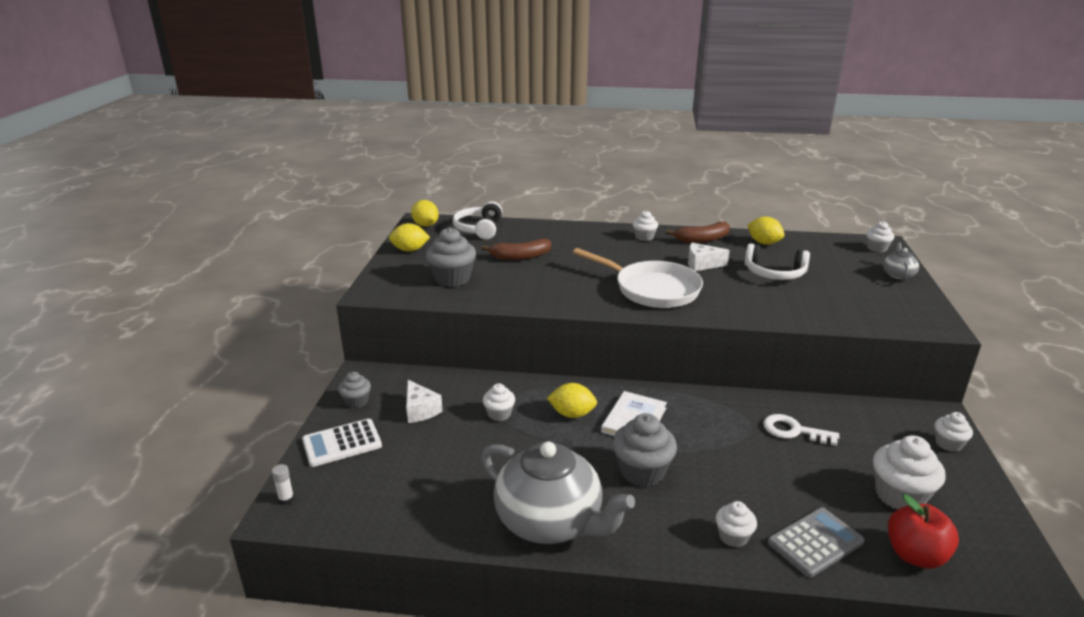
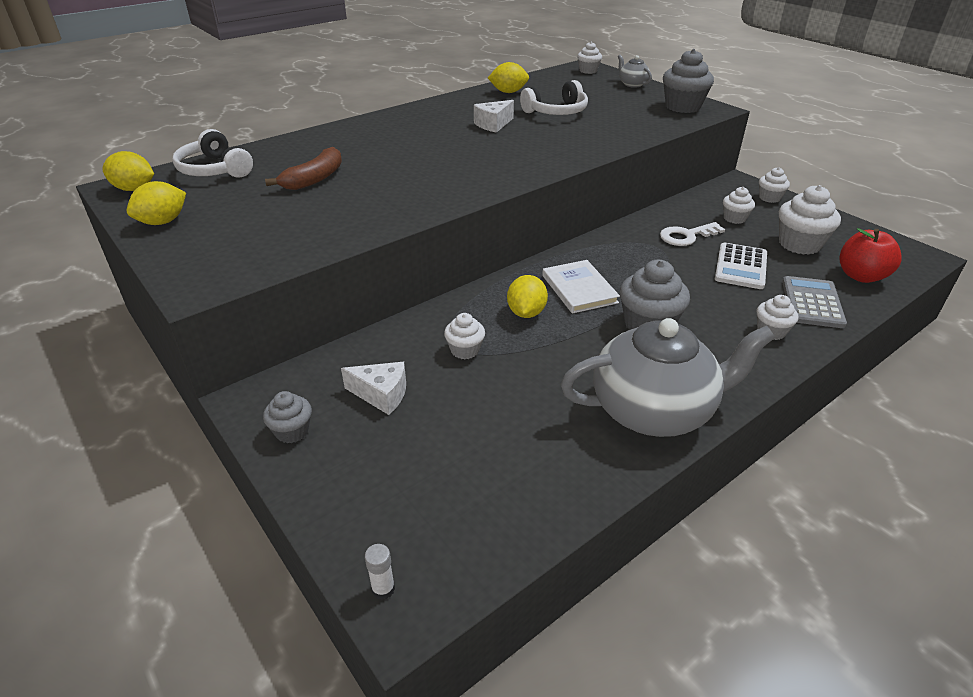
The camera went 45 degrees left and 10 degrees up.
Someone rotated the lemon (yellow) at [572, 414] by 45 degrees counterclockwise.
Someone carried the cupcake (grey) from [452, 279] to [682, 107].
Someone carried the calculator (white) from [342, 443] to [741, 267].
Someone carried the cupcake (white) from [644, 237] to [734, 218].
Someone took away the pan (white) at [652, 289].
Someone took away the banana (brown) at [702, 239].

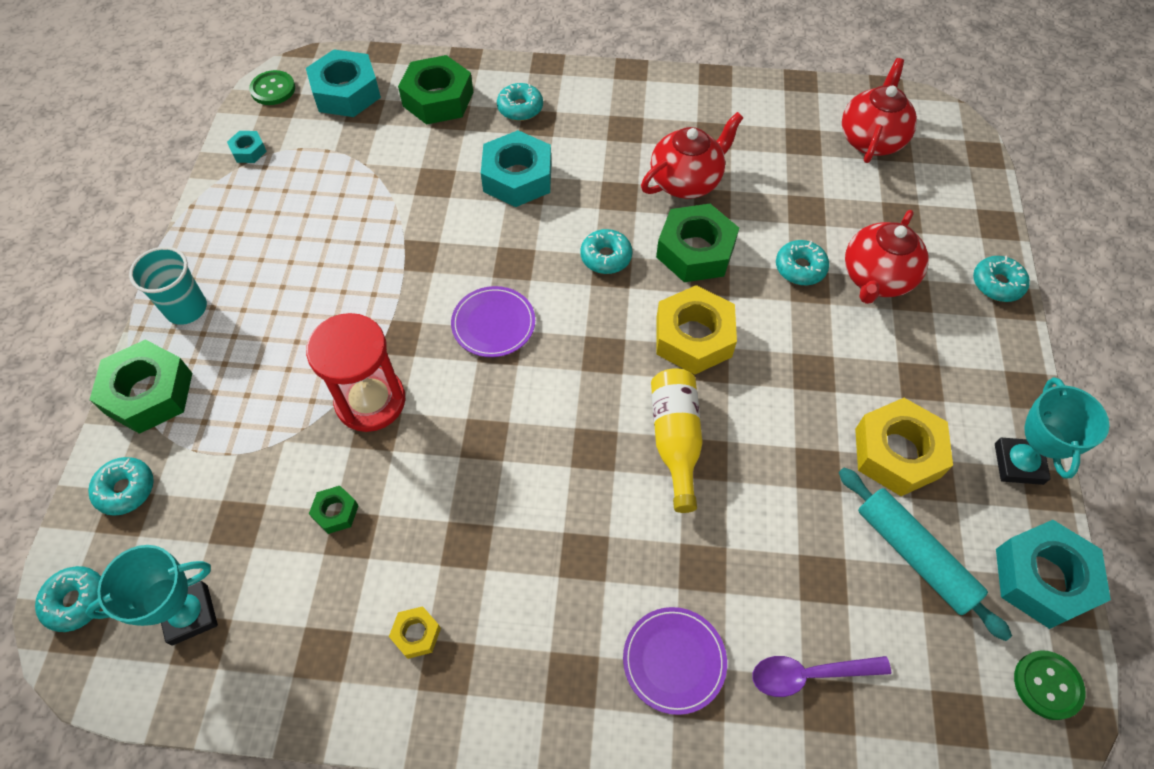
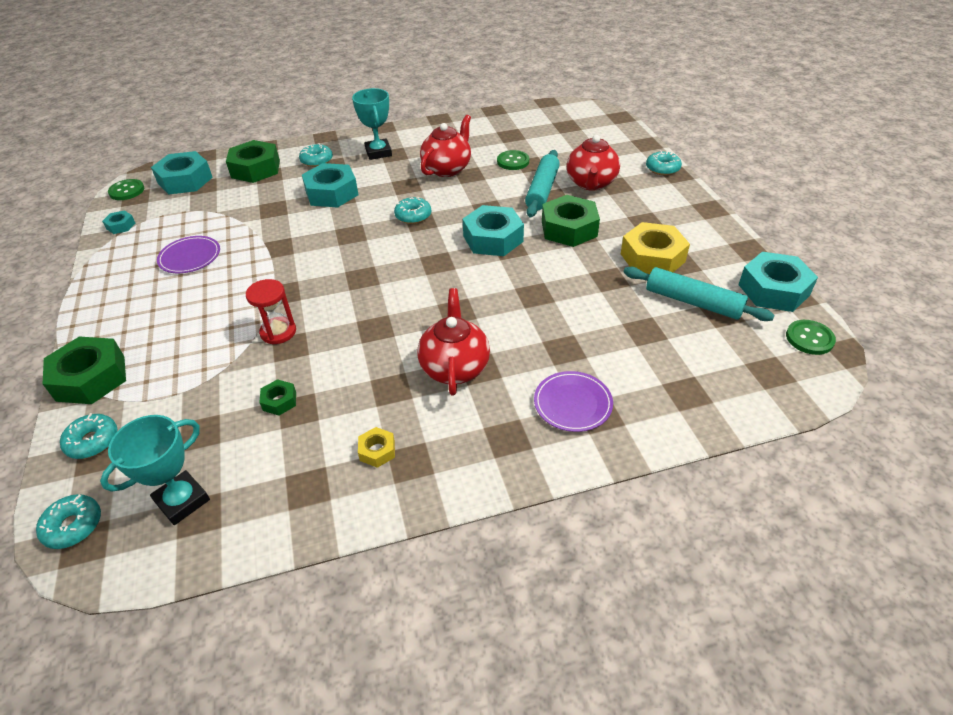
The camera went 20 degrees left and 15 degrees down.
Someone carried the plate (purple) from [493, 324] to [190, 257].
Someone scaled the hourglass (red) at [370, 401] by 0.65.
Someone carried the trophy (turquoise) from [1018, 464] to [378, 152].
Someone carried the teapot (red) from [871, 139] to [455, 367].
Someone repainted the nut (yellow) at [693, 337], which became the nut (turquoise) at [493, 239].
Someone put down the button (green) at [513, 161].
Someone swapped the donut (turquoise) at [800, 268] for the rolling pin (turquoise) at [542, 190].
Someone carried the nut (green) from [695, 251] to [569, 229].
Someone took away the cup (turquoise) at [186, 308].
Someone took away the bottle (yellow) at [675, 440].
Someone took away the spoon (purple) at [809, 674].

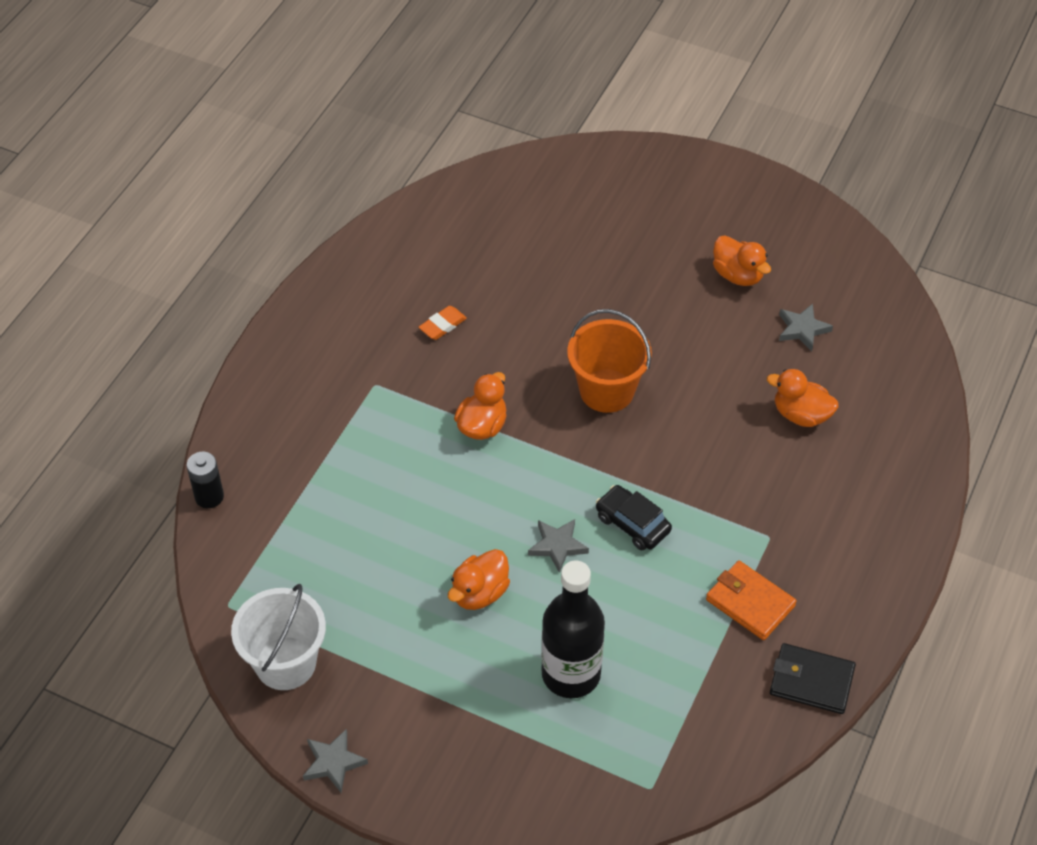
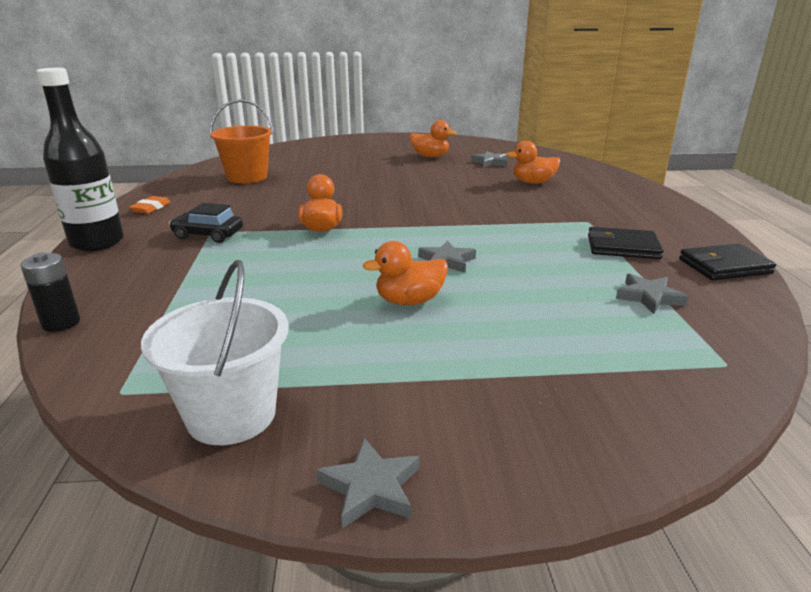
The camera went 30 degrees left and 25 degrees down.
Someone carried the bottle (black) from [571, 674] to [97, 242].
Someone carried the eraser (orange) from [442, 325] to [151, 208].
Someone carried the car (black) from [632, 524] to [208, 235].
Someone carried the bucket (orange) from [607, 391] to [247, 177].
Someone rotated the duck (orange) at [479, 593] by 60 degrees clockwise.
Someone repainted the wallet (orange) at [750, 603], which became the wallet (black) at [622, 247].
Someone put down the star (grey) at [649, 297].

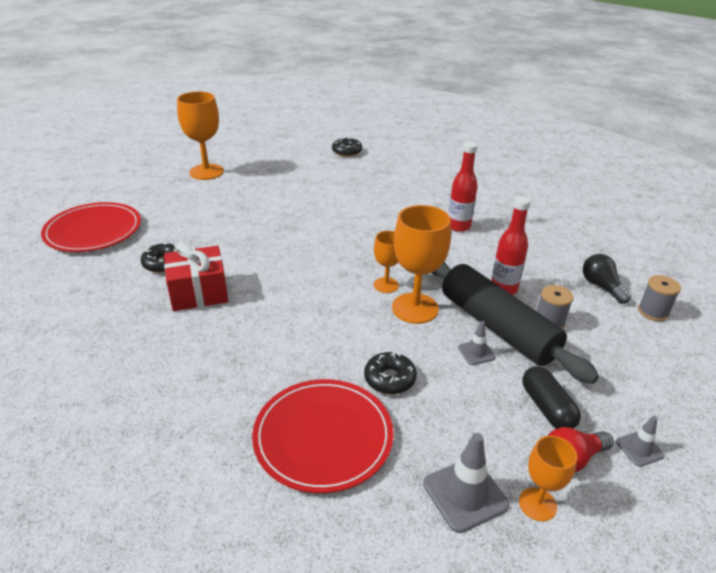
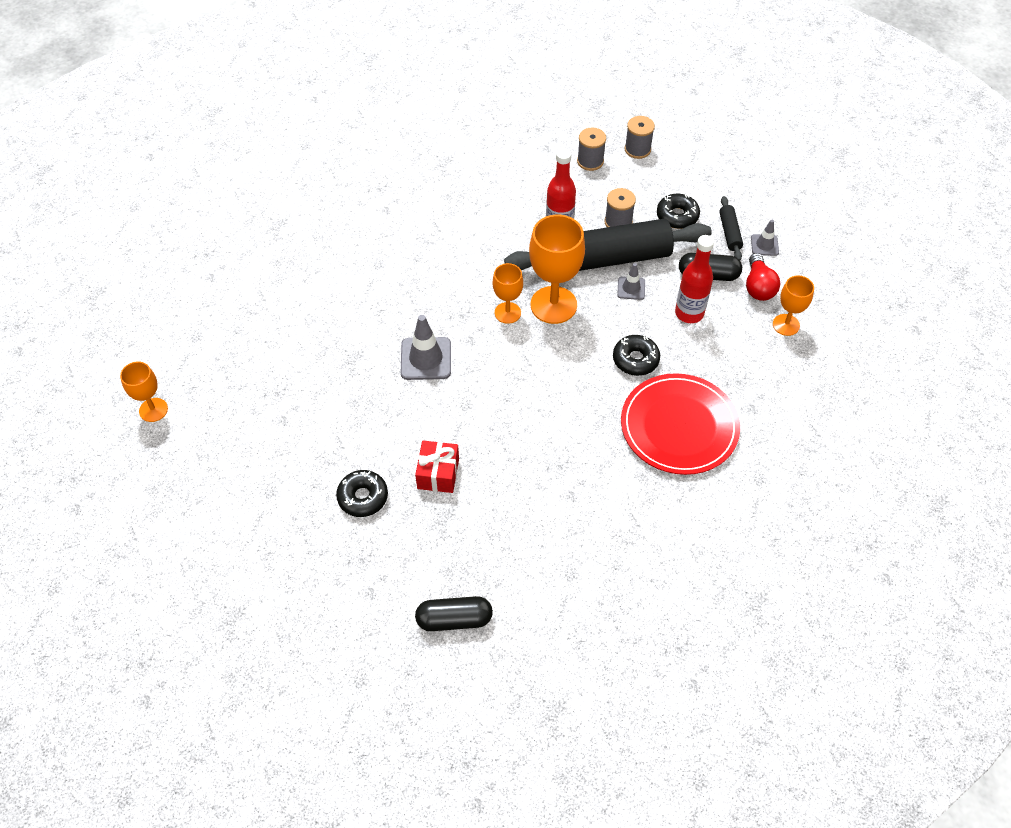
The camera went 65 degrees left and 20 degrees up.
Someone scaled the goblet (orange) at [206, 172] by 0.57.
Someone carried the traffic cone (grey) from [465, 494] to [426, 359].
Someone scaled the gift (red) at [198, 292] by 0.67.
Someone put down the capsule (black) at [454, 619].
Someone swapped the light bulb (black) at [601, 287] for the spool (grey) at [590, 161].
Someone carried the donut (black) from [347, 152] to [677, 216].
Someone carried the bottle (red) from [458, 226] to [689, 313].
Someone put down the rolling pin (black) at [729, 233].
Someone took away the plate (red) at [93, 230].

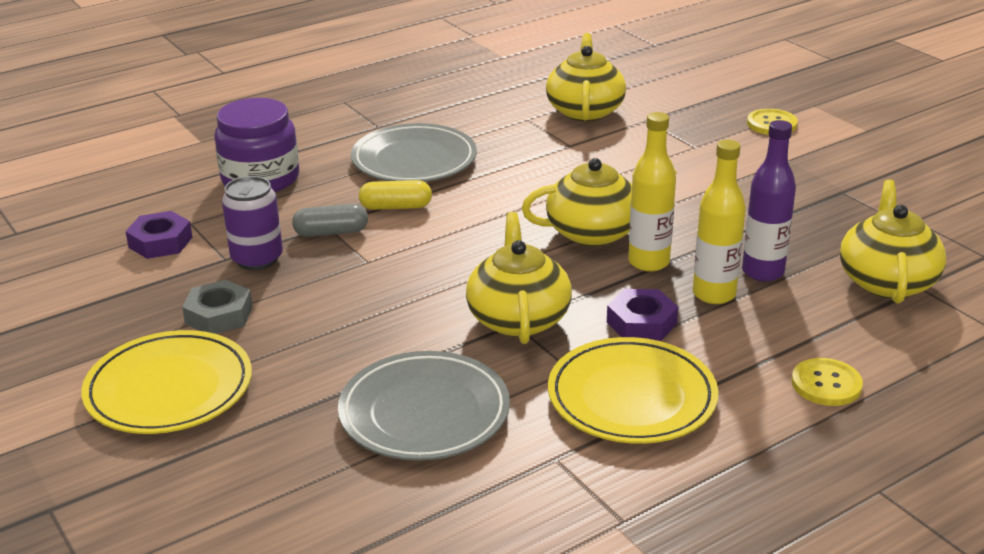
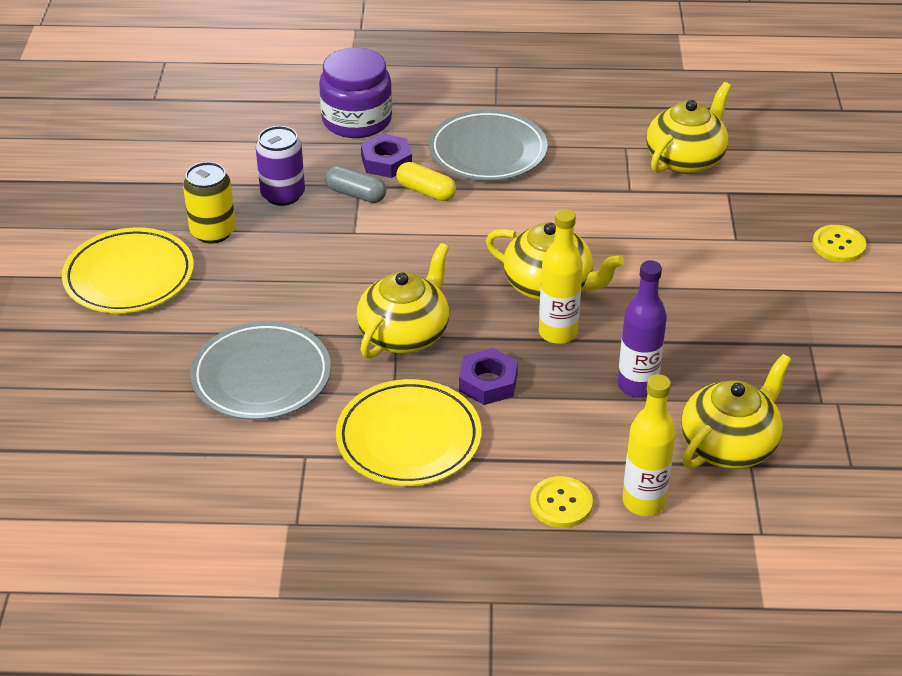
The camera went 35 degrees right and 10 degrees up.
Someone swapped the nut (grey) at [219, 315] for the can (yellow) at [213, 232].
Someone carried the nut (purple) from [160, 242] to [386, 162].
Someone carried the bottle (yellow) from [714, 294] to [643, 502].

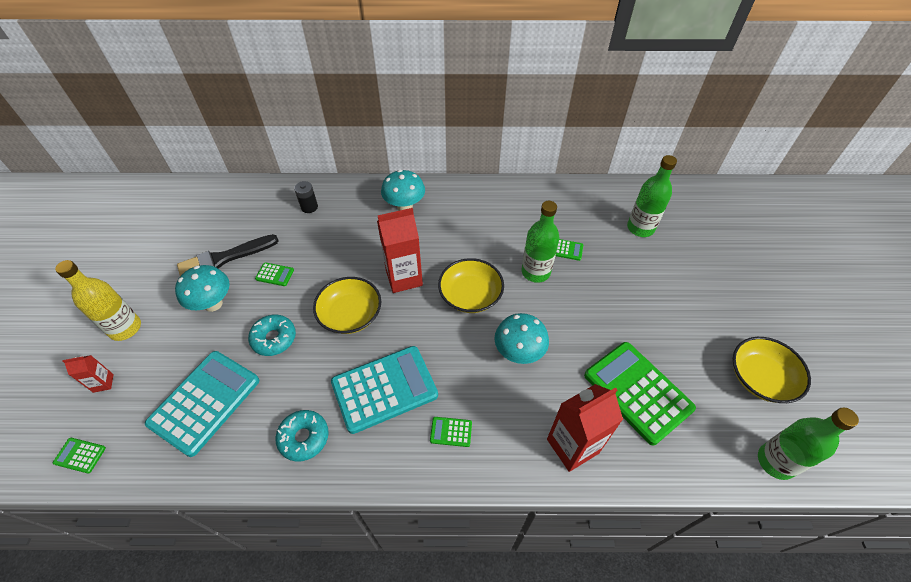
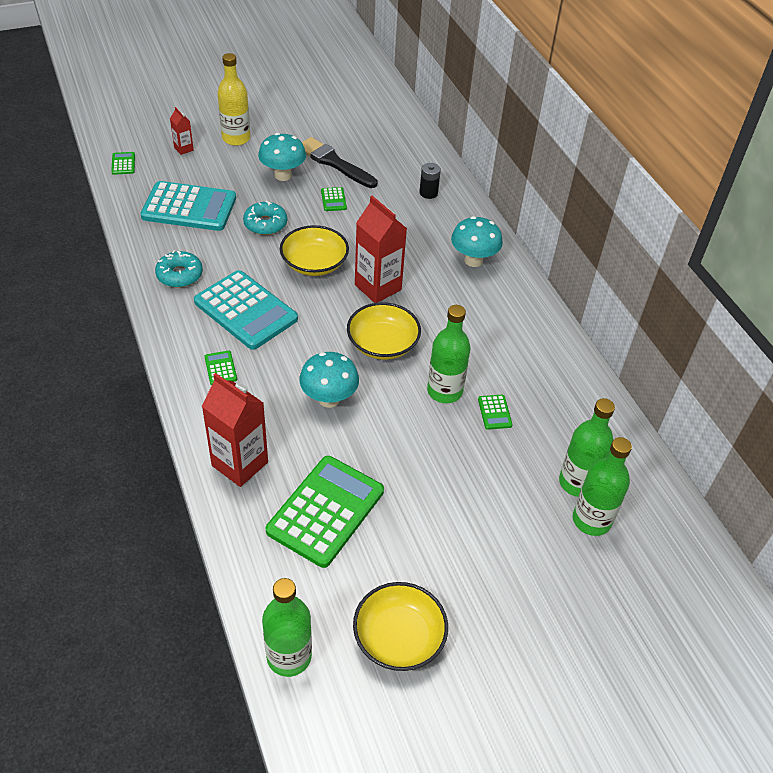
The camera went 65 degrees right and 5 degrees down.
Someone put down the bottle (green) at [591, 520].

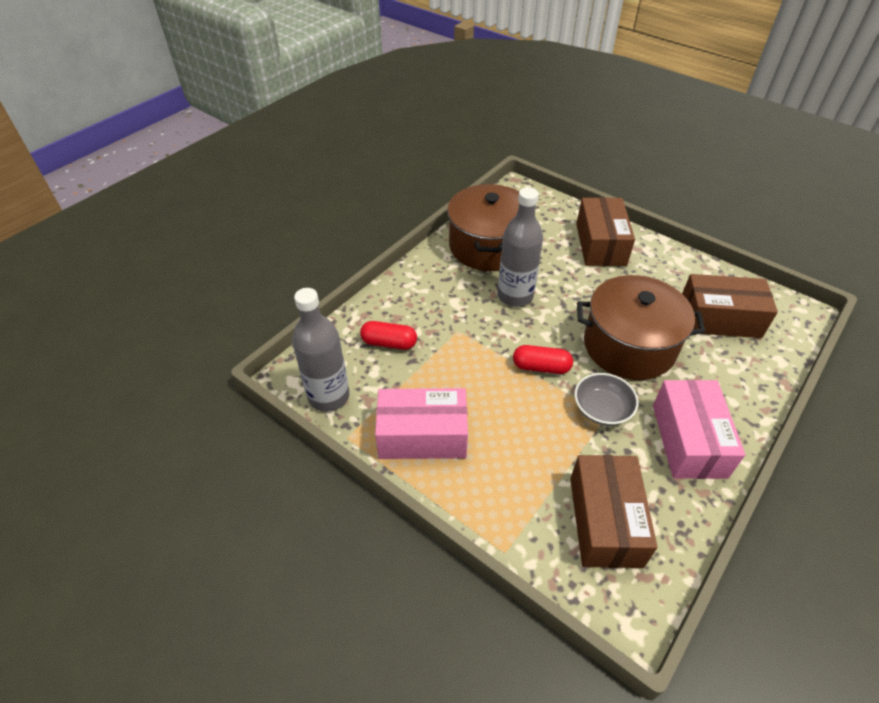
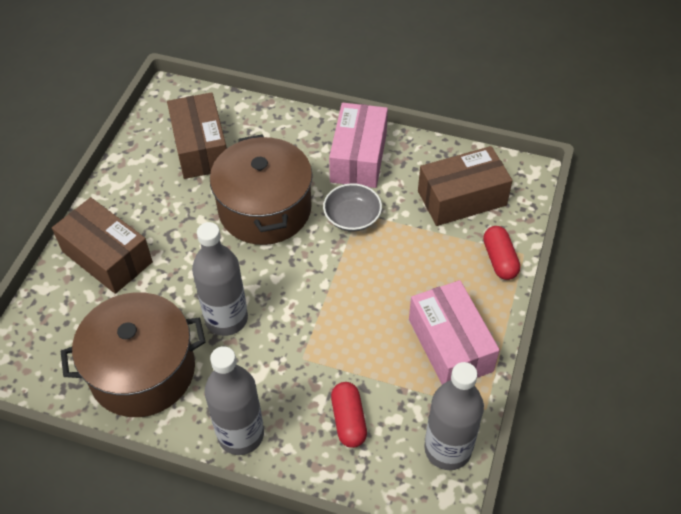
The camera went 110 degrees left and 5 degrees up.
Someone rotated the box (brown) at [600, 244] by 60 degrees clockwise.
Someone put down the bottle (grey) at [241, 434].
Someone rotated the box (pink) at [688, 440] by 60 degrees counterclockwise.
Someone carried the capsule (red) from [541, 367] to [499, 260].

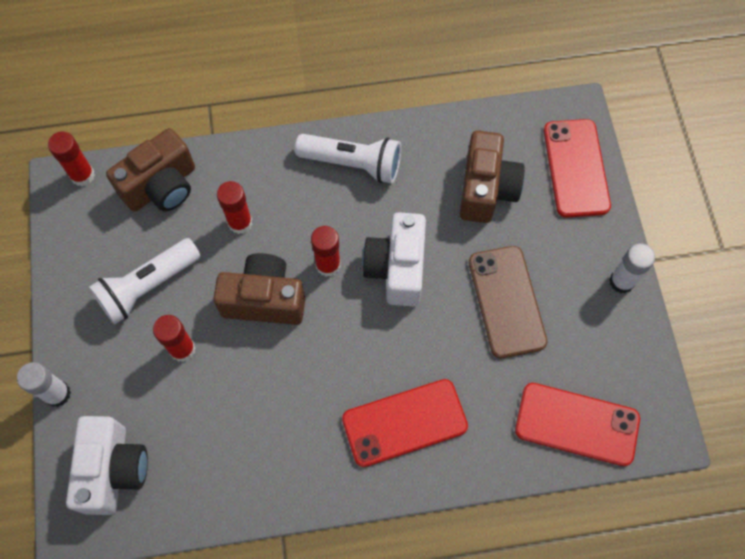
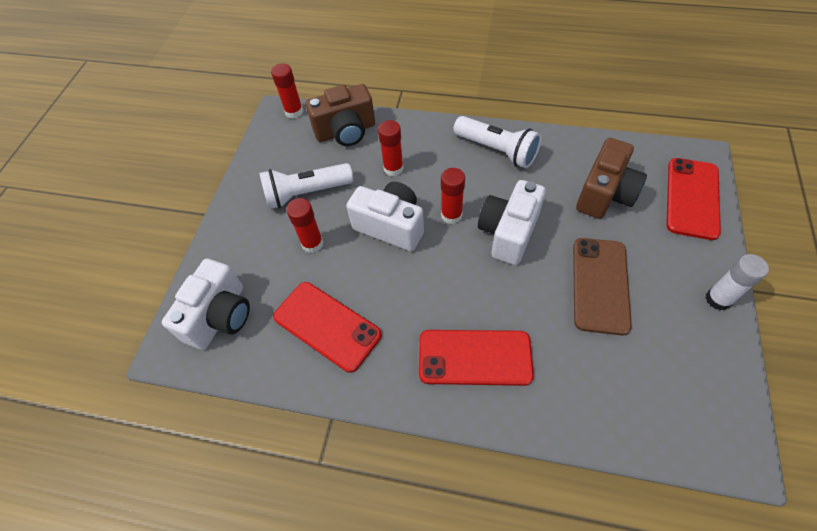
The camera went 25 degrees right and 10 degrees down.
Someone carried the phone (red) from [577, 424] to [327, 325].
Someone repainted the camera (brown) at [264, 299], which became the camera (white) at [391, 226].
Someone took away the glue stick (white) at [57, 394].

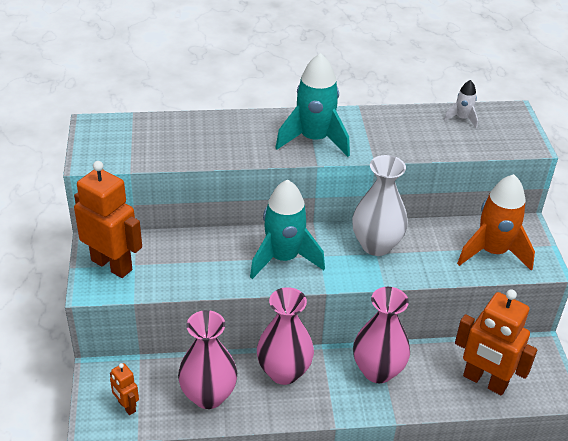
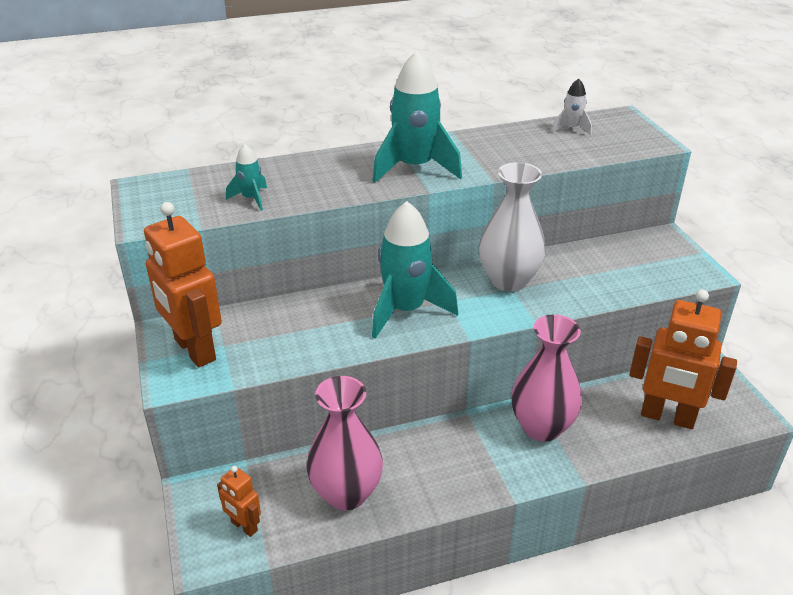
The camera went 10 degrees left and 5 degrees down.
Someone rotated the robot (orange) at [112, 265] by 150 degrees counterclockwise.
Someone put down the rocket (turquoise) at [251, 199].
Someone took away the vase (pink) at [284, 372].
Someone took away the rocket (orange) at [492, 252].

